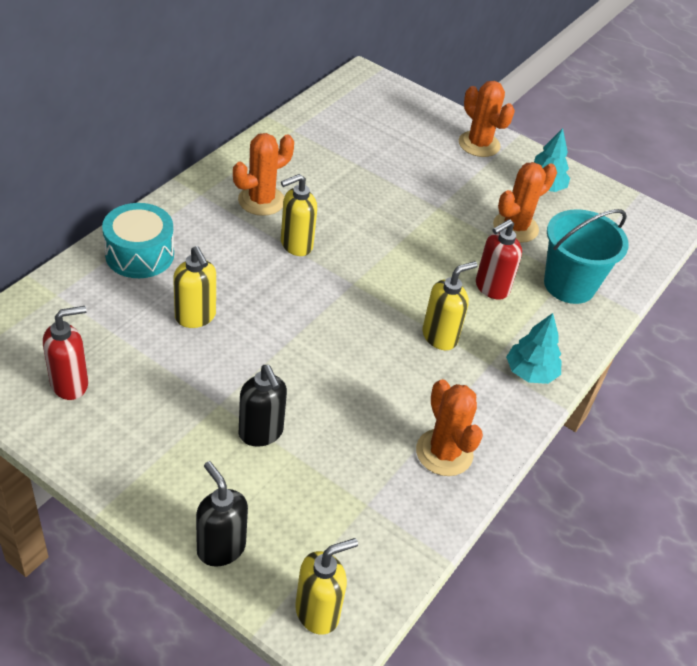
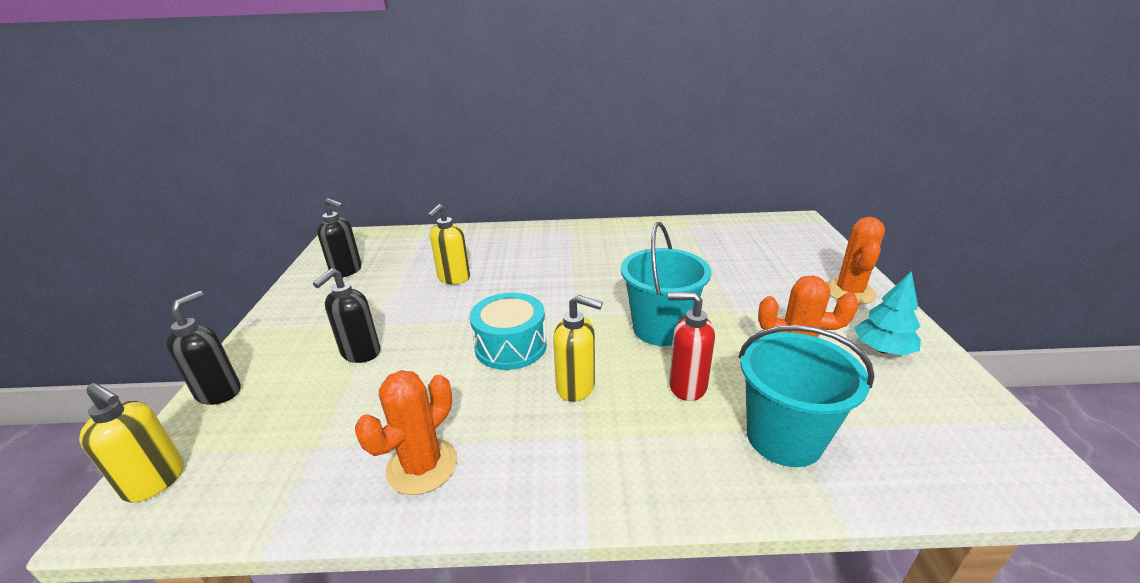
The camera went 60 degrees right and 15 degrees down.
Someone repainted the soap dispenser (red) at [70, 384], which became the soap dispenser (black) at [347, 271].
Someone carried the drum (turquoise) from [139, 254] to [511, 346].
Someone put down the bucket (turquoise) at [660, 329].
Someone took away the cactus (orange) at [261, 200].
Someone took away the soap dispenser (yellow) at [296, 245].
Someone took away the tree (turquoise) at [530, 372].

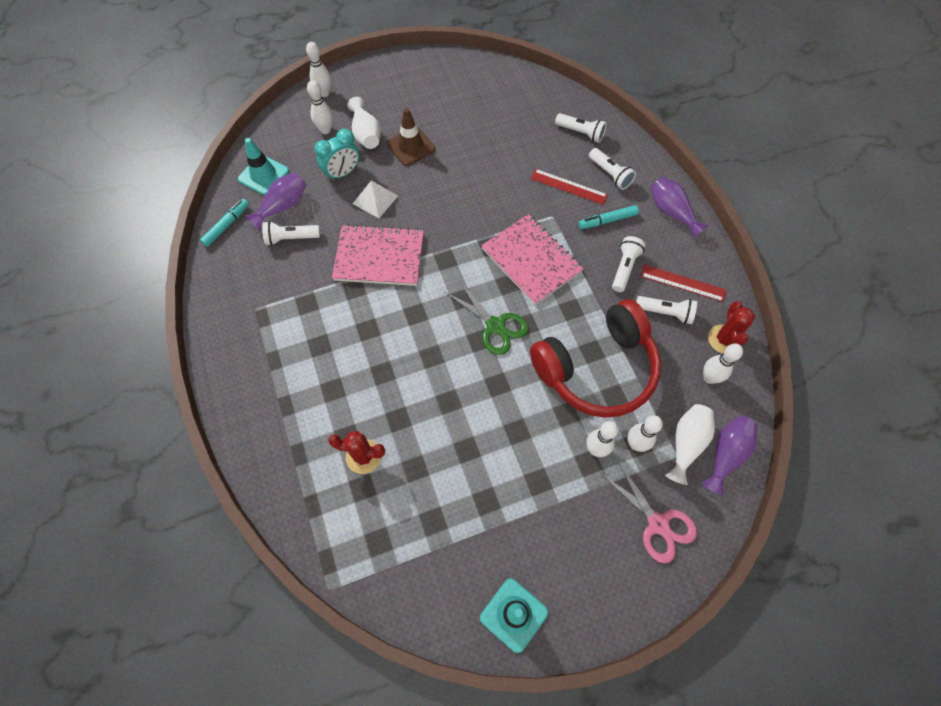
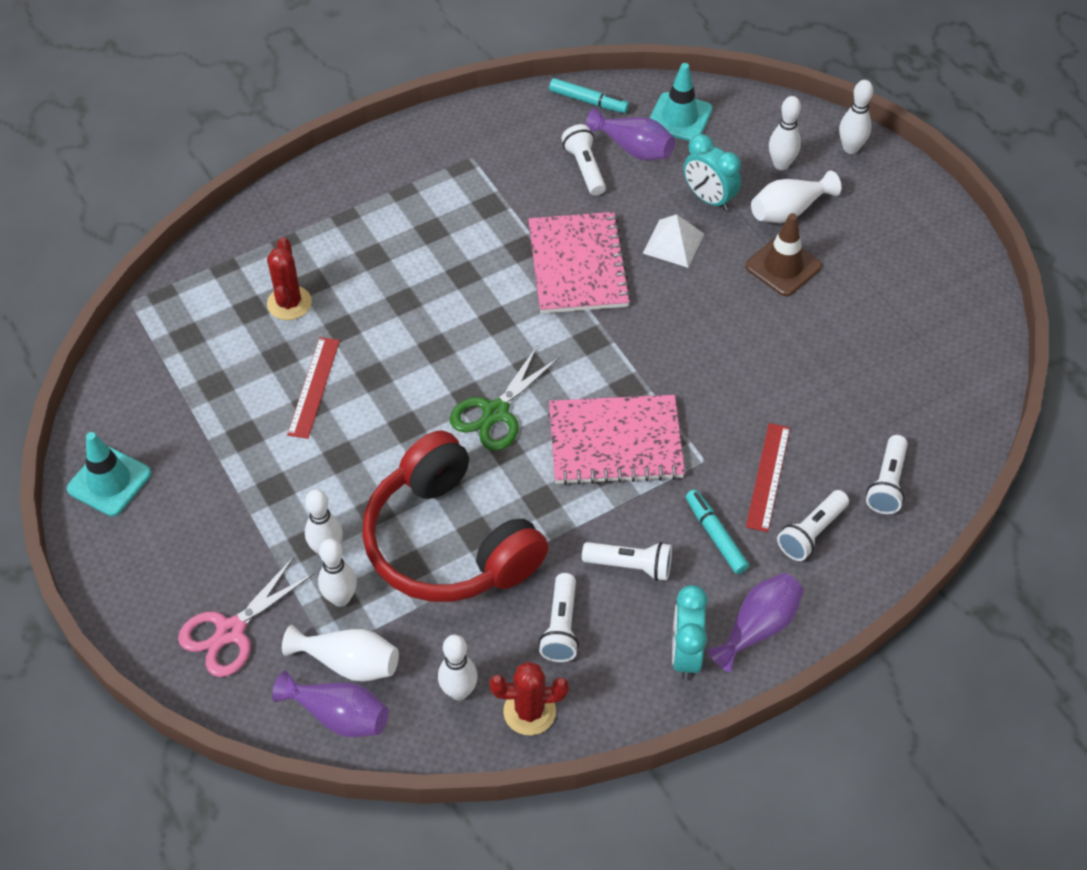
The camera went 80 degrees right and 10 degrees down.
Someone carried the ruler (red) from [682, 283] to [313, 387].
Someone rotated the notebook (pink) at [531, 260] by 45 degrees clockwise.
Someone put down the clock (turquoise) at [685, 654].

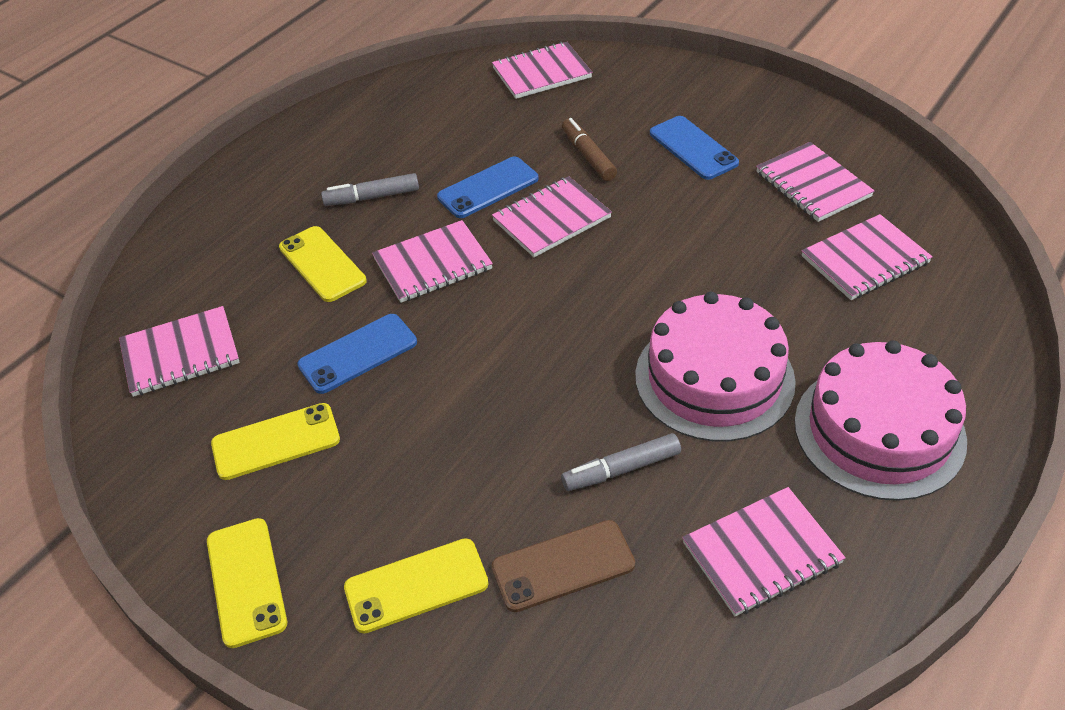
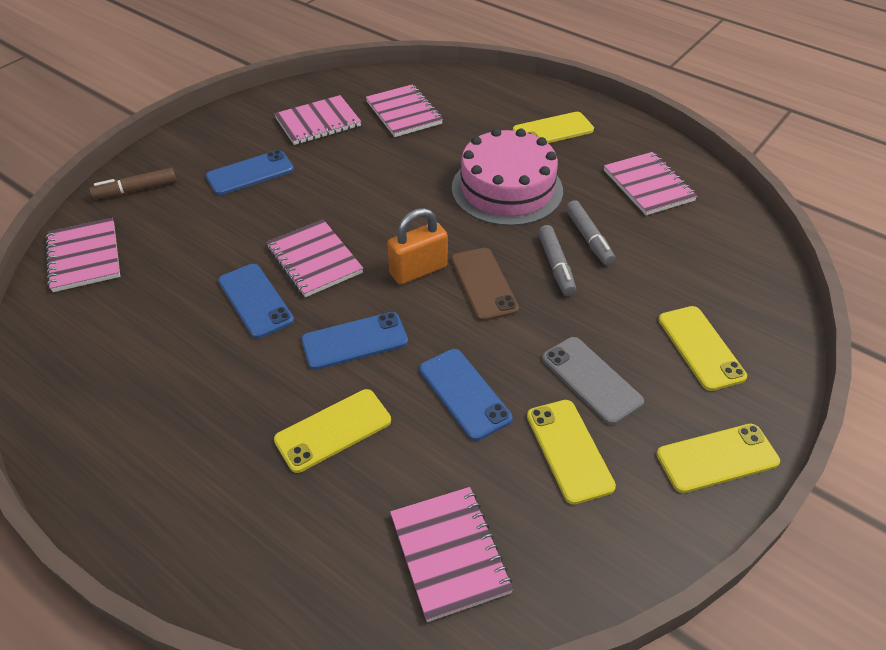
The camera went 90 degrees left and 0 degrees up.
Someone carried the marker (brown) from [588, 156] to [136, 190].
Someone swapped the notebook (pink) at [433, 264] for the phone (blue) at [354, 341].
Someone put down the padlock (orange) at [418, 270].
Someone carried the phone (brown) from [563, 566] to [484, 284].
Someone swapped the cake (pink) at [879, 430] for the phone (yellow) at [553, 130].
Someone carried the marker (grey) from [372, 197] to [556, 266].
Someone put down the phone (grey) at [591, 380].

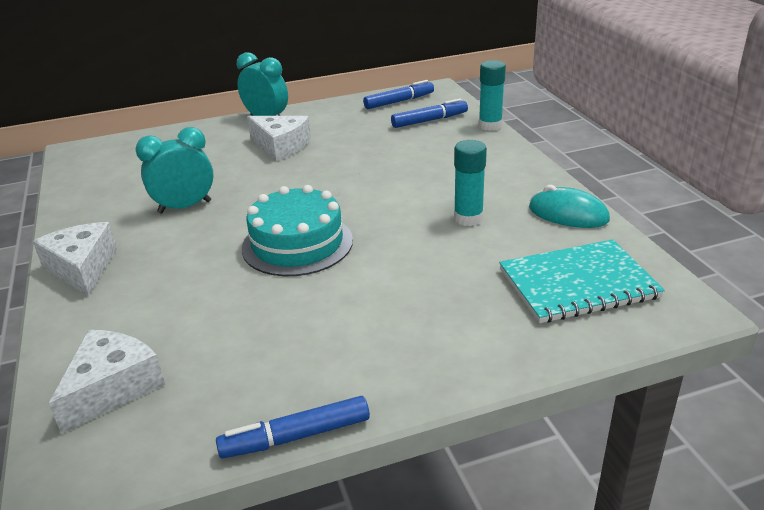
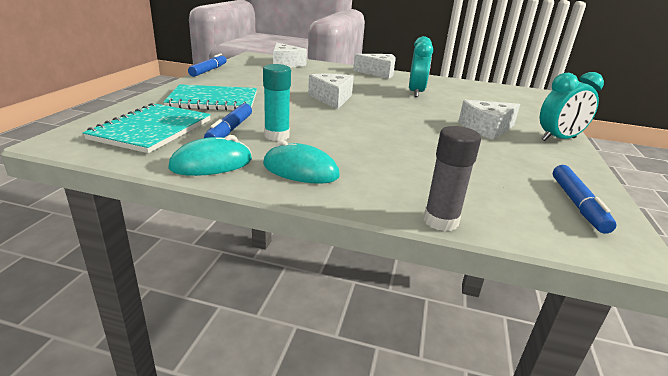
The camera went 120 degrees right and 5 degrees down.
Someone put down the notebook (turquoise) at [213, 100].
Someone carried the marker (blue) from [429, 120] to [230, 130].
Someone put down the mouse (turquoise) at [300, 170].
Someone swapped the cake (turquoise) at [297, 244] for the cheese (white) at [332, 98].
Someone repainted the glue stick (turquoise) at [490, 126], which became the glue stick (grey) at [440, 221].

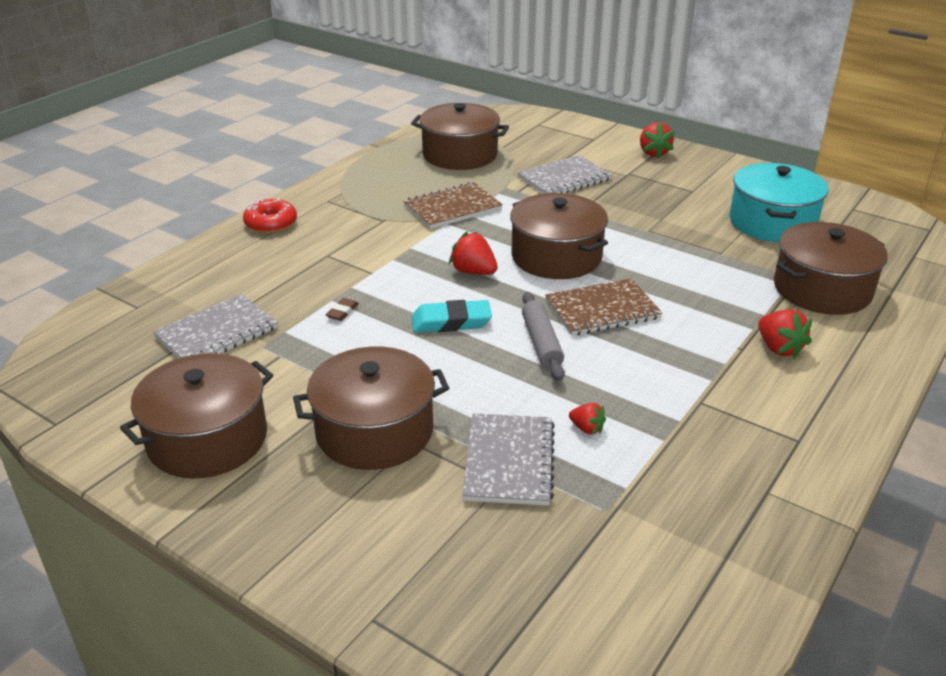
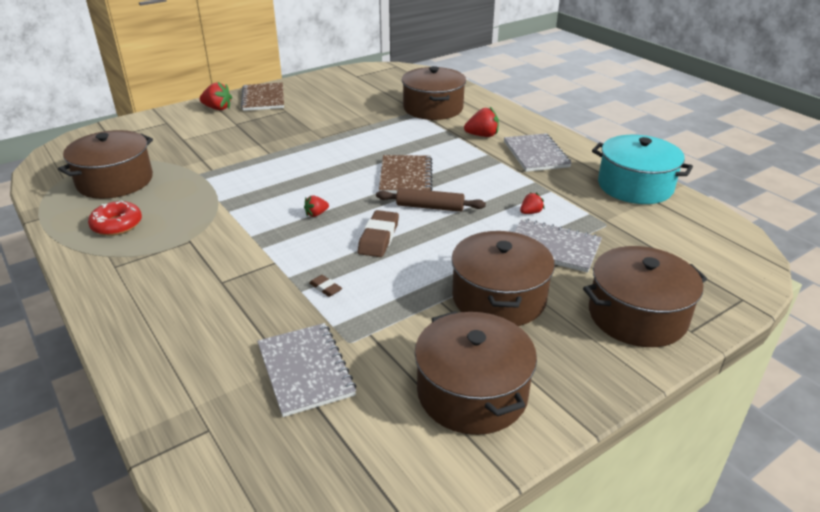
The camera went 70 degrees left and 0 degrees up.
Someone carried the donut (red) from [271, 223] to [117, 225].
Someone carried the notebook (brown) from [452, 208] to [263, 98].
Someone scaled the strawberry (red) at [473, 272] by 0.60.
Someone repainted the eraser (turquoise) at [451, 322], which became the eraser (brown) at [379, 237].
Someone repainted the rolling pin (grey) at [541, 343], which became the rolling pin (brown) at [430, 207].
Someone carried the notebook (grey) from [564, 179] to [536, 154].
Someone carried the pot (brown) from [556, 257] to [637, 315].
Someone carried the pot (turquoise) from [772, 222] to [635, 186].

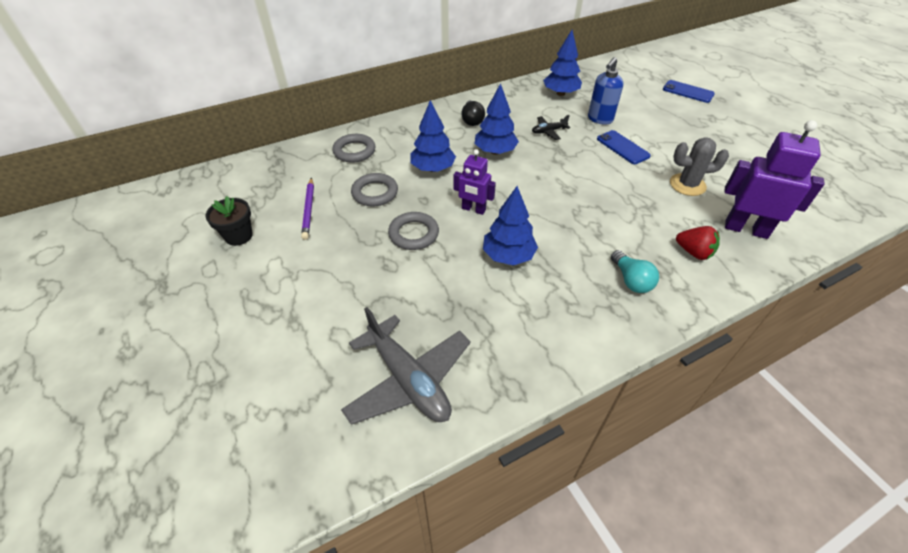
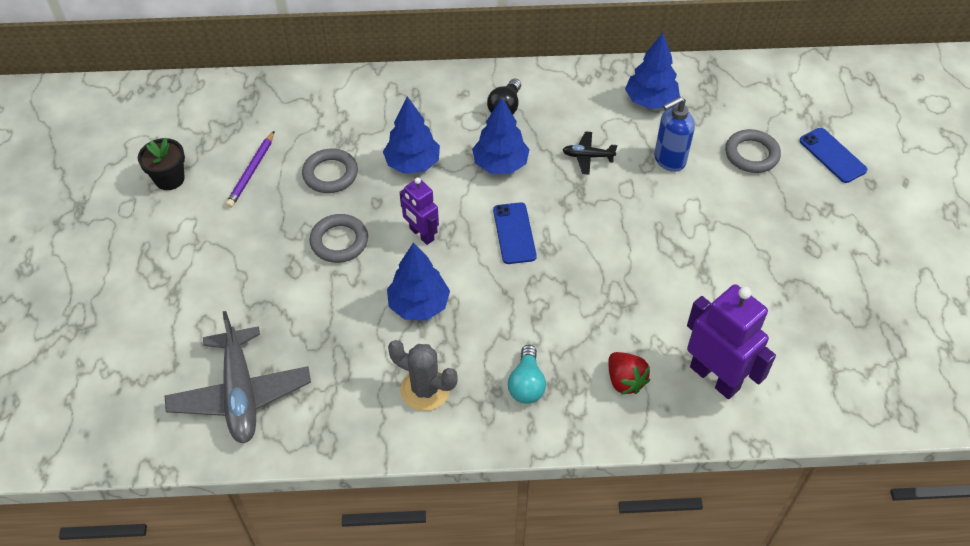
The camera went 25 degrees right and 5 degrees up.
Someone carried the cactus (grey) from [687, 185] to [425, 389].
Someone carried the phone (blue) from [623, 147] to [514, 233].
Someone carried the ring (grey) from [354, 151] to [751, 154].

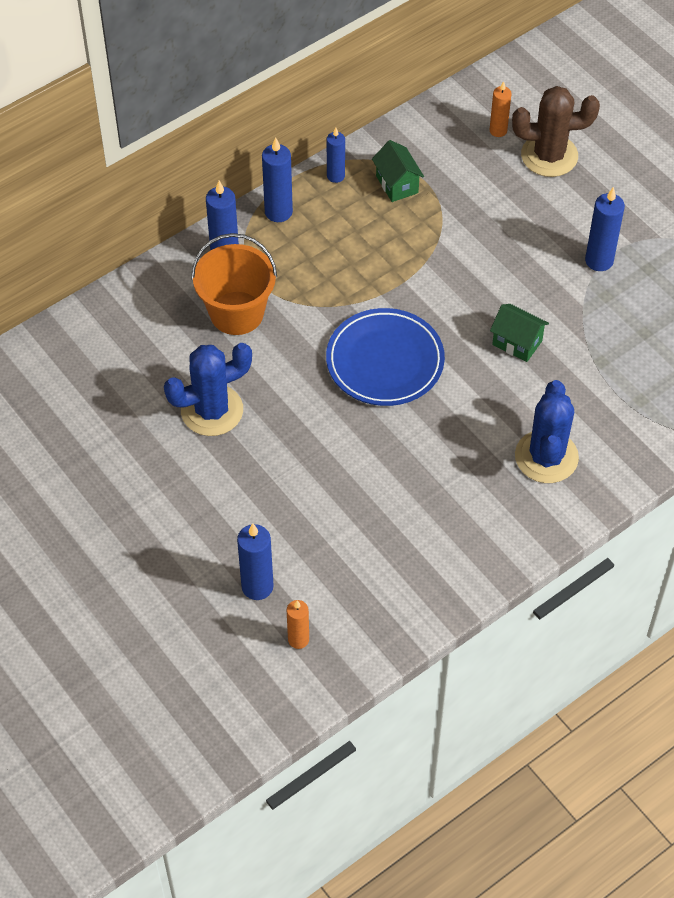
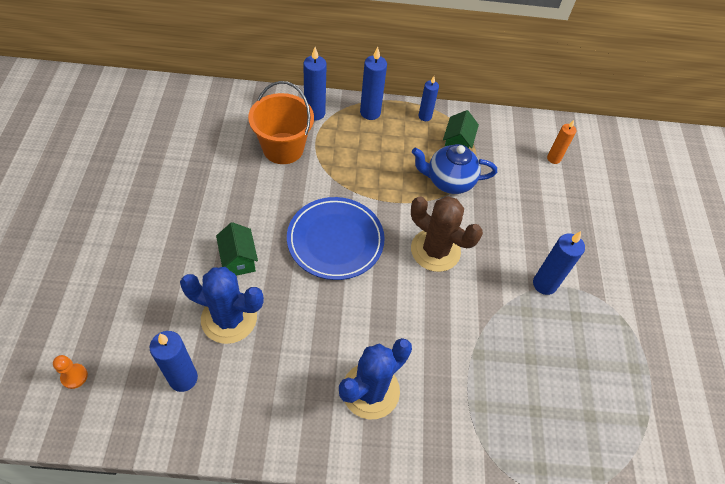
The camera went 35 degrees right and 0 degrees up.
Someone swapped the candle (orange) at [298, 639] for the pawn (orange) at [74, 376].
Someone carried the candle (blue) from [257, 586] to [183, 378].
Someone carried the cactus (blue) from [212, 410] to [229, 318].
Someone carried the house (green) from [517, 343] to [239, 260].
Someone carried the cactus (brown) from [549, 156] to [435, 250].
Someone put down the teapot (blue) at [449, 181].

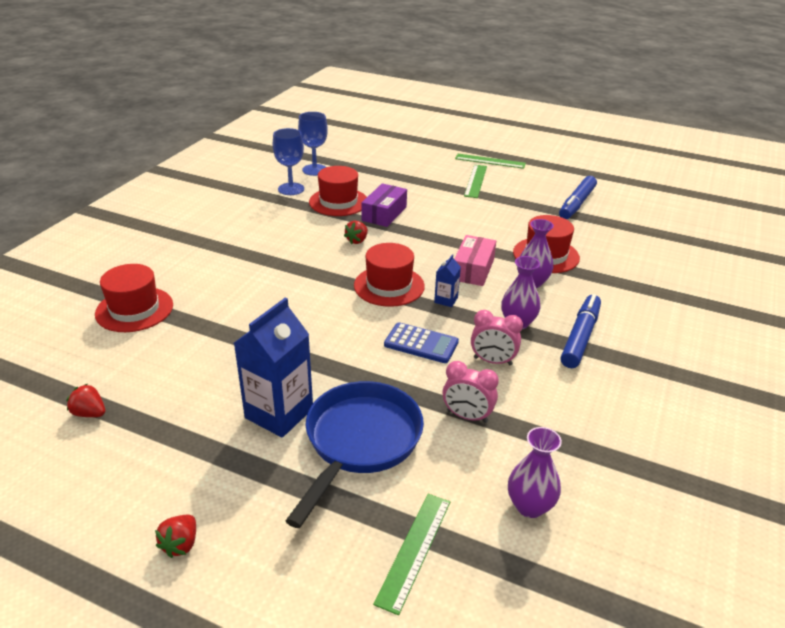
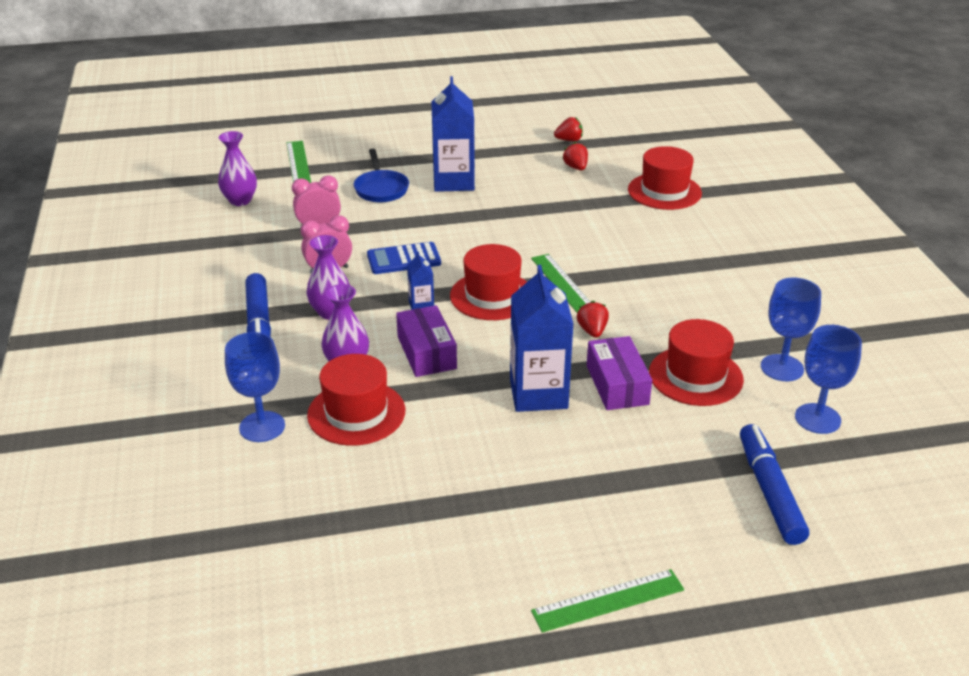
The camera went 145 degrees right and 0 degrees up.
Someone put down the goblet (blue) at [262, 427].
Someone scaled the pan (blue) at [360, 441] by 0.60.
Someone repainted the box (pink) at [473, 269], which became the box (purple) at [426, 352].
Someone put down the carton (blue) at [538, 394].
Someone carried the ruler (green) from [475, 181] to [563, 283].
Someone carried the strawberry (red) from [181, 544] to [576, 167].
Someone carried the marker (blue) from [576, 204] to [769, 491].

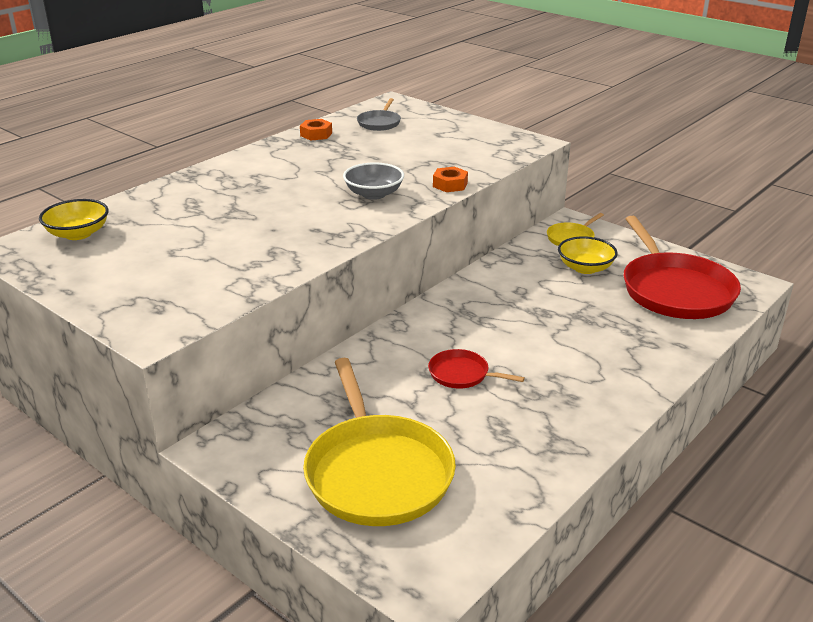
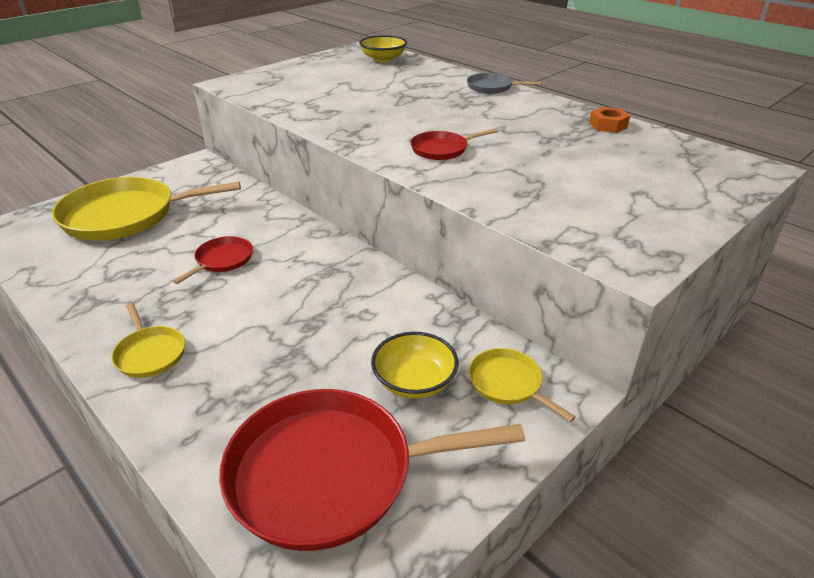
The camera went 95 degrees right and 5 degrees up.
Someone put down the pan (yellow) at [150, 353].
Someone swapped the bowl (grey) at [374, 194] for the pan (red) at [442, 149].
Someone carried the pan (grey) from [379, 123] to [492, 87].
Someone took away the nut (orange) at [450, 185].

